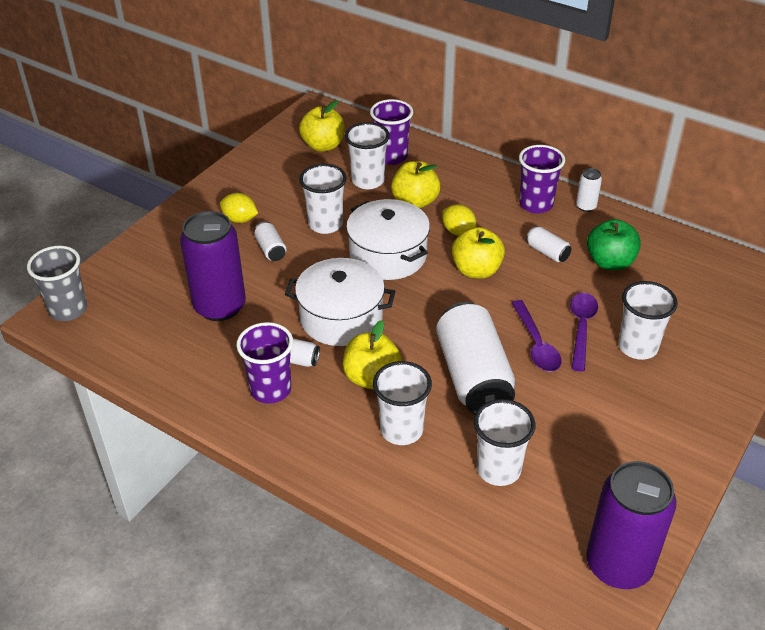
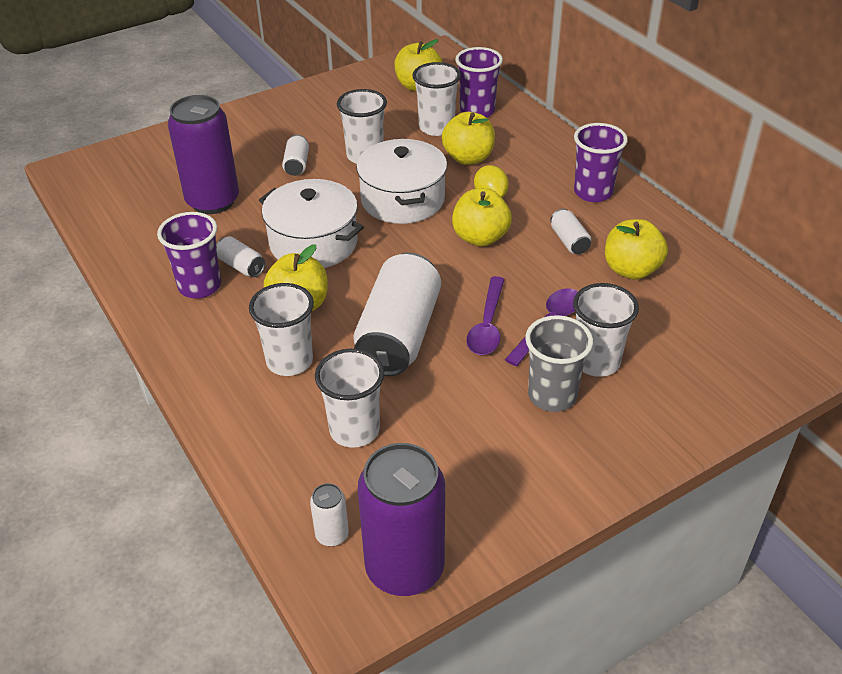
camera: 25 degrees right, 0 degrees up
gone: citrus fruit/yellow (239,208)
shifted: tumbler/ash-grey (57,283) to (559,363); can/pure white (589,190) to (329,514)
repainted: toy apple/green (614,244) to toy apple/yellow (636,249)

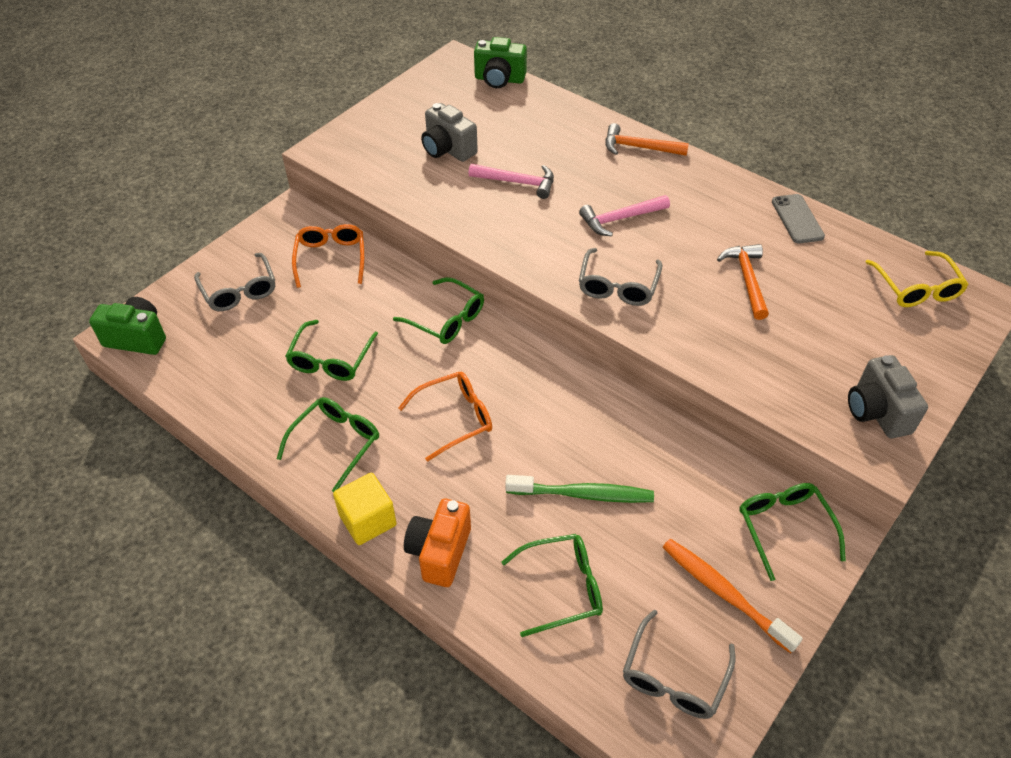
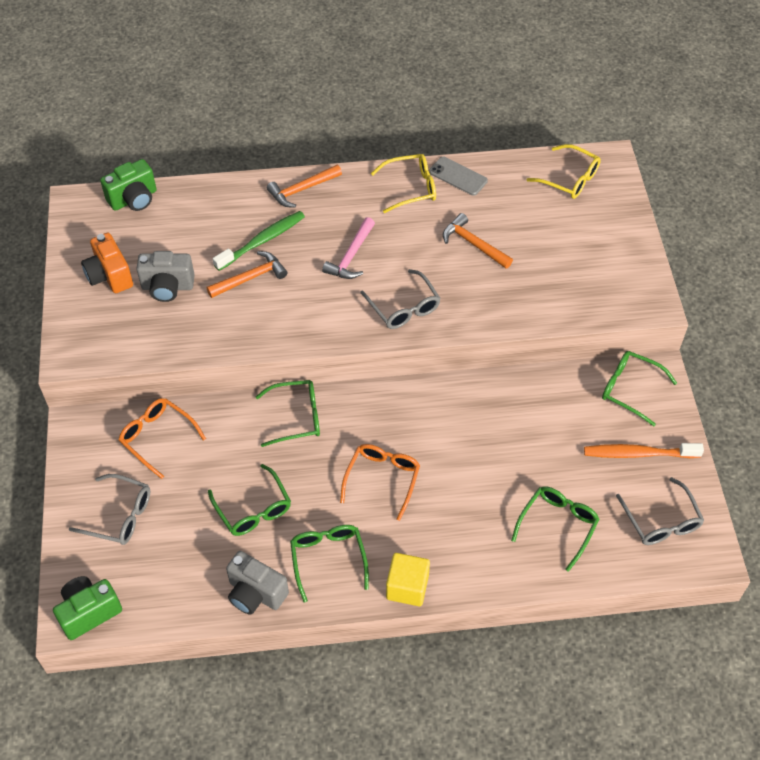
camera: 45 degrees left, 5 degrees up
new: eyeglasses/yellow (403,183)
shifted: compact camera/orange-coloured (437,543) to (107,263); toothbrush/green (579,489) to (259,241); compact camera/ash-grey (888,396) to (257,583)
repainted: hammer/rosy (511,181) to hammer/orange-coloured (247,274)

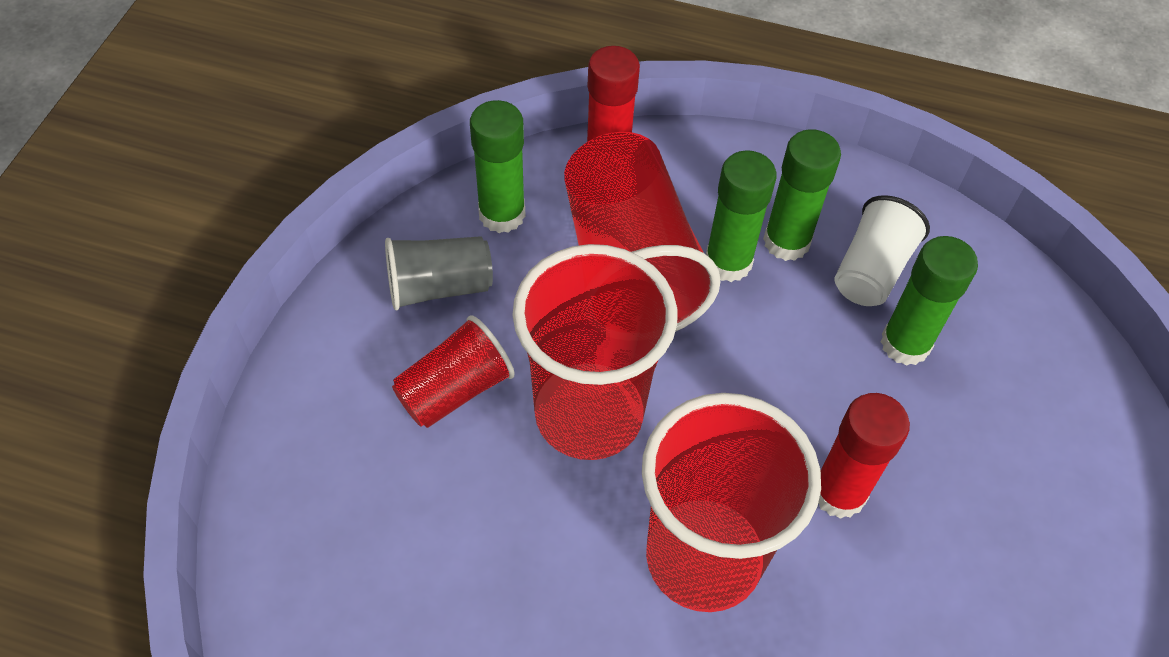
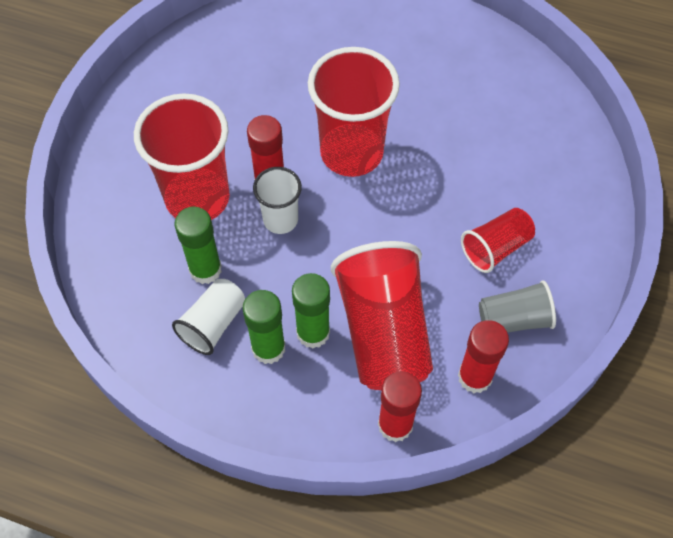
camera: 175 degrees left, 5 degrees up
new: tumbler/pure white (277,200)
shifted: tumbler/crimson (595,352) to (182,156)
repainted: glue/green (498,166) to glue/crimson (483,356)

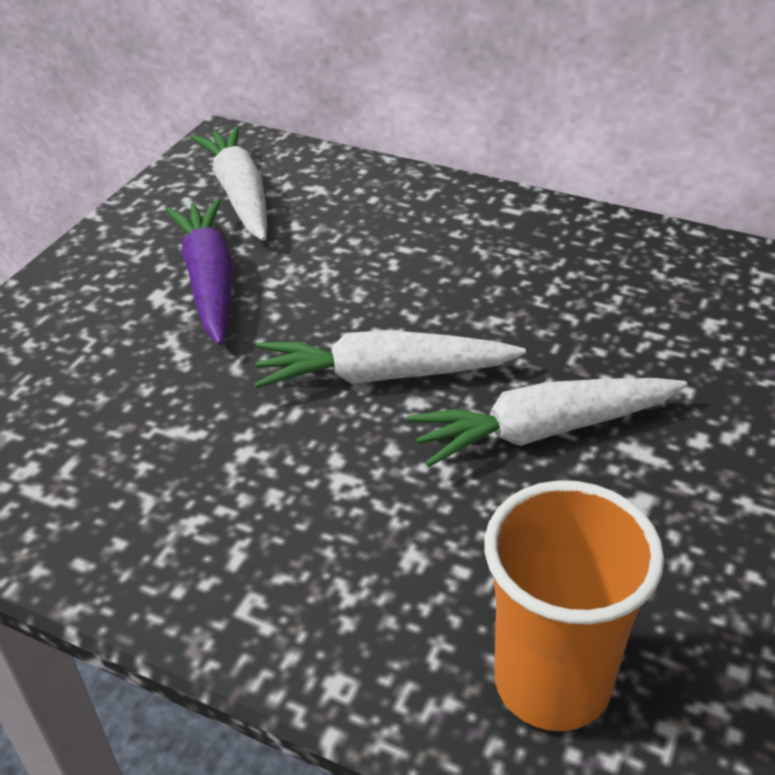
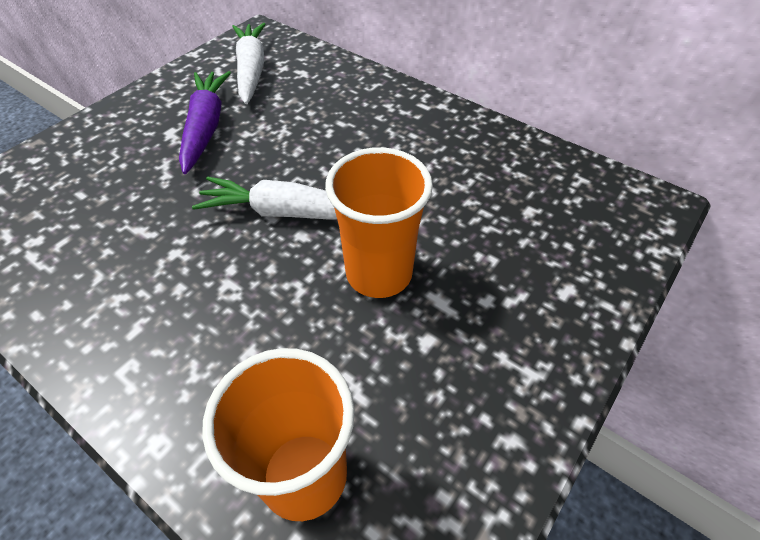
camera: 10 degrees right, 10 degrees up
swapped: carrot/pure white (547,422) to tumbler/orange-coloured (379,222)

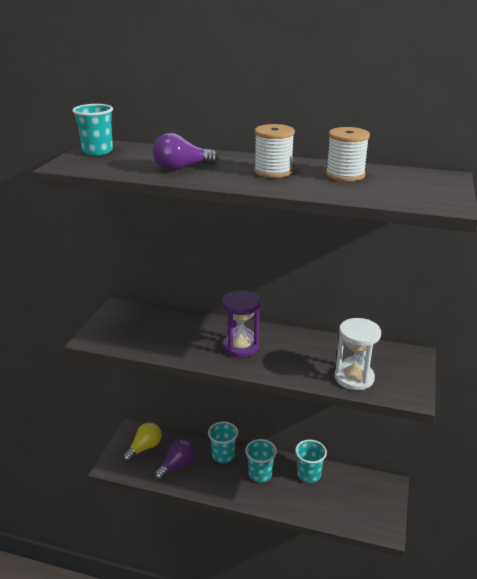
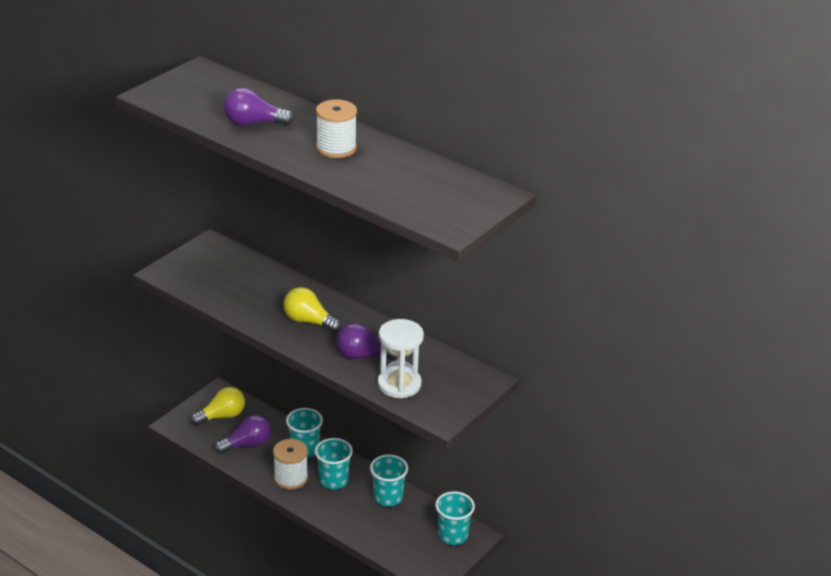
camera: 20 degrees right, 5 degrees up
new: bulb/violet (366,342)
shifted: tumbler/turquoise (92,129) to (455,518); spool/pure white (348,154) to (290,464)
swapped: sand timer/violet (241,323) to bulb/yellow (312,310)

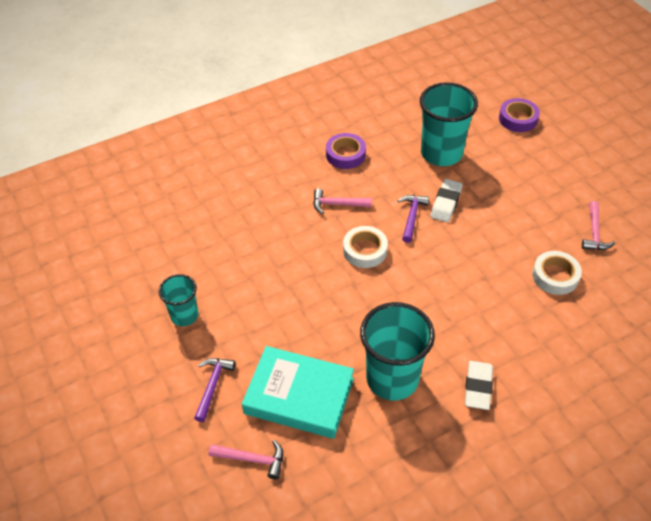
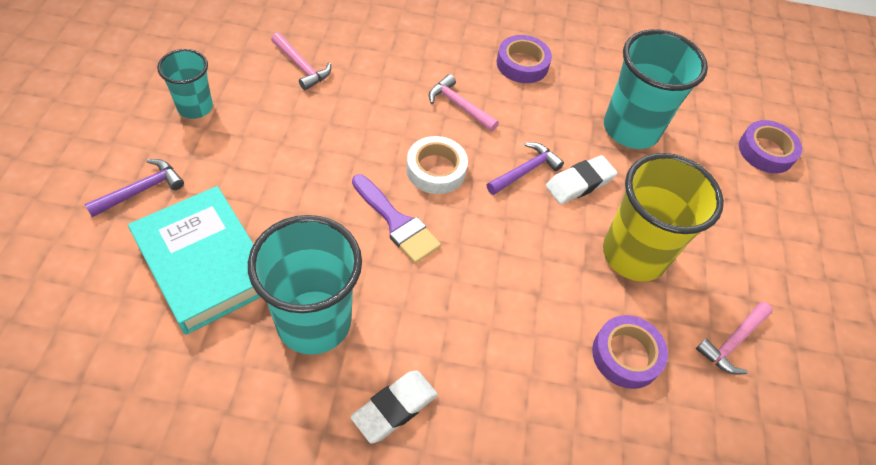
camera: 30 degrees right, 5 degrees up
new: paint brush/violet (396,218); tumbler/yellow (663,217)
shifted: hammer/rosy (246,460) to (301,61)
repainted: sticky tape/pure white (557,273) to sticky tape/violet (630,352)

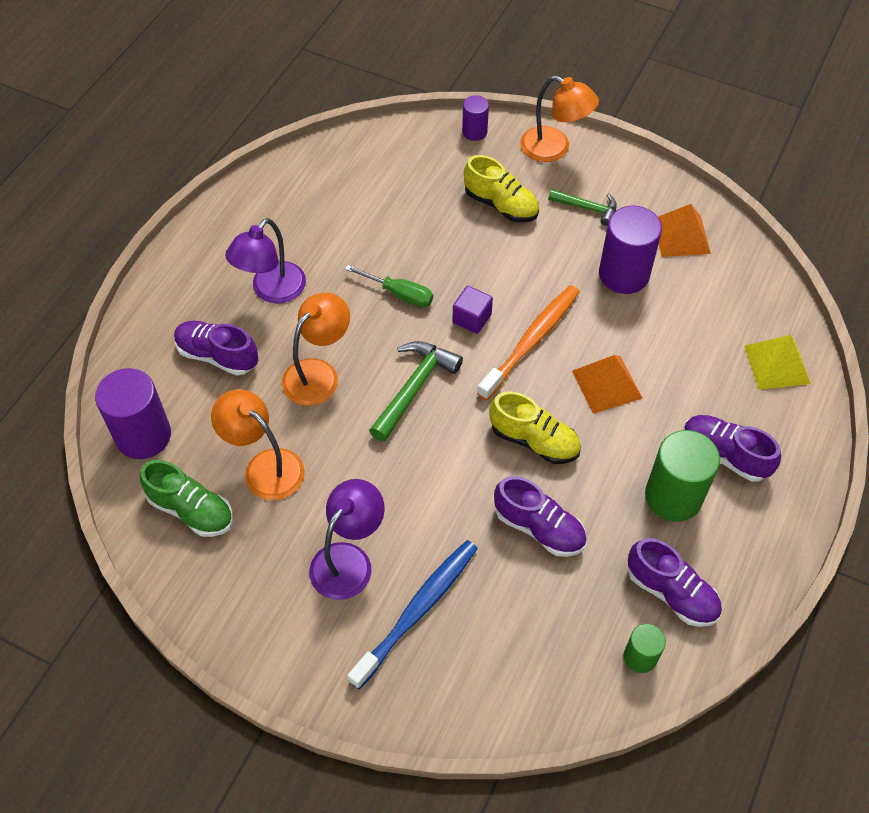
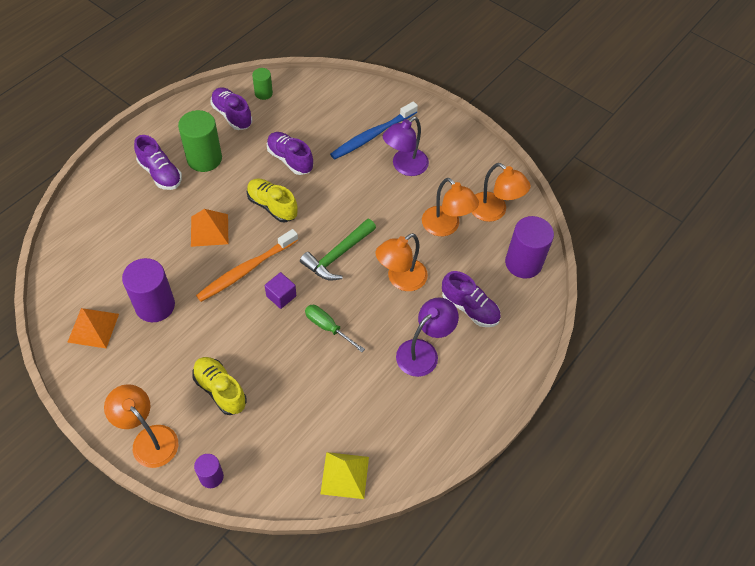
camera: 170 degrees left, 0 degrees up
gone: hammer/green (582,207)
shifted: pyramid/yellow (777,362) to (344,475)
swapped: sneaker/green (186,498) to reading lamp/orange-coloured (501,192)

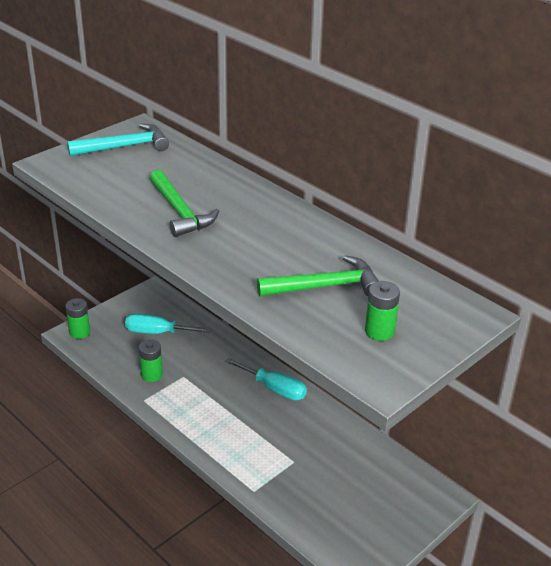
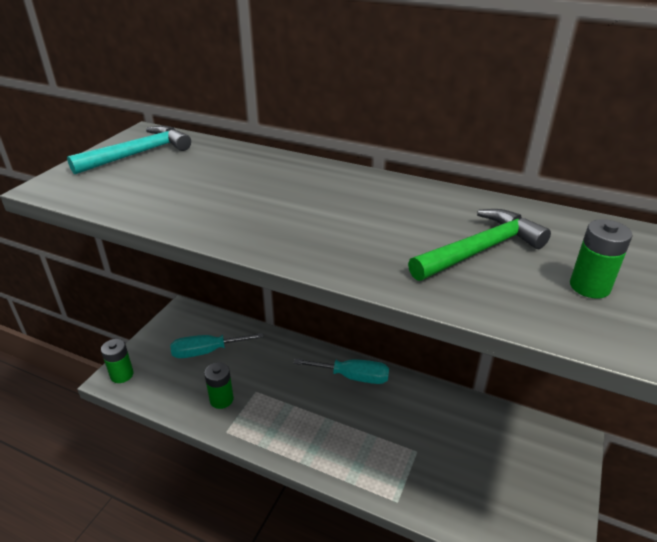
camera: 20 degrees left, 0 degrees up
gone: hammer/green (184,203)

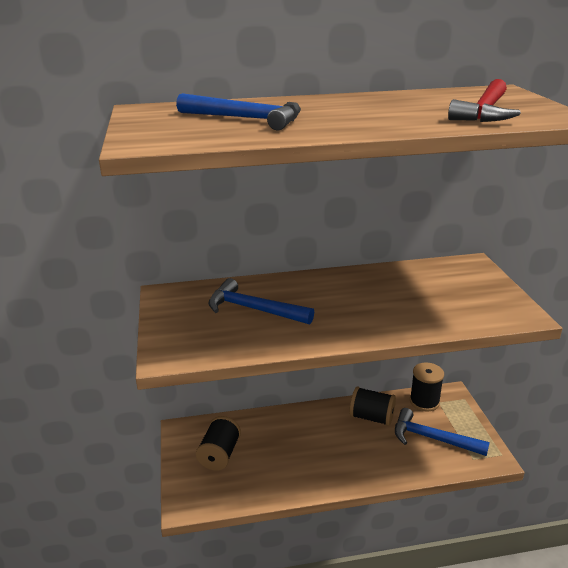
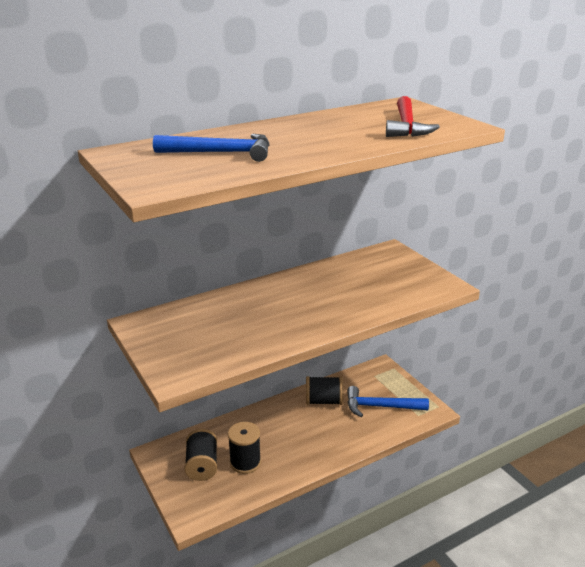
camera: 20 degrees left, 0 degrees up
gone: hammer/blue (261,301)
shifted: spool/black (427,387) to (244,448)

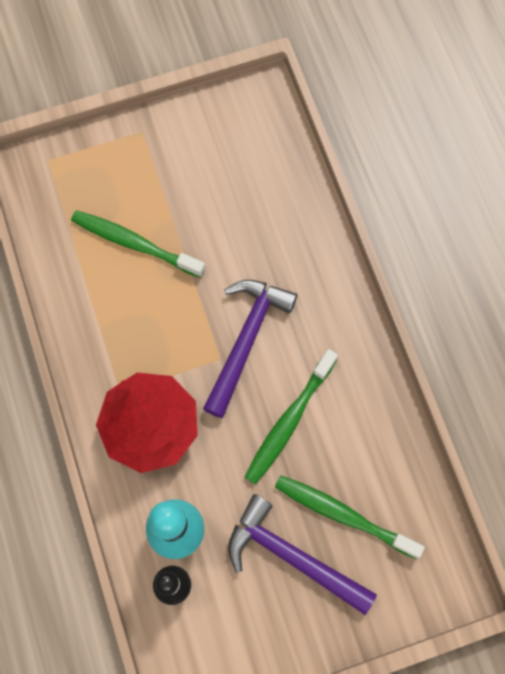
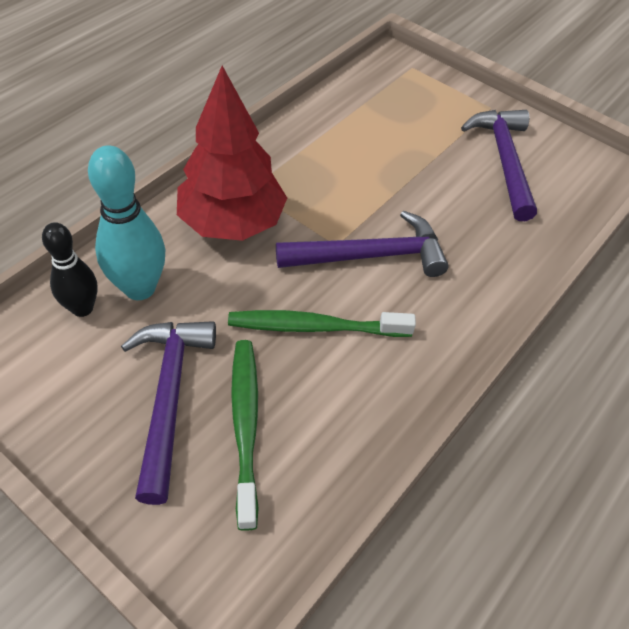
camera: 55 degrees right, 20 degrees down
gone: toothbrush/green (138,244)
new: hammer/violet (499,165)

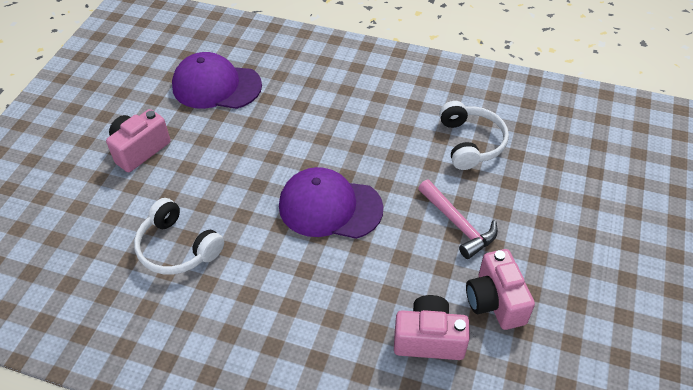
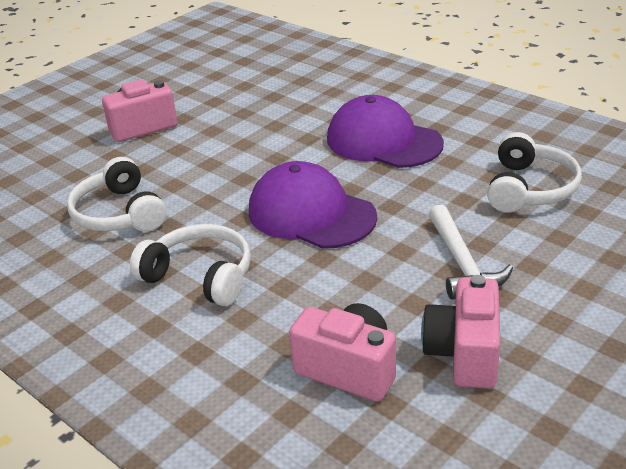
camera: 25 degrees right, 15 degrees down
new: headphones/pure white (190,265)
shifted: baseball cap/violet (217,80) to (385,131)
repainted: hammer/rosy (458,219) to hammer/pure white (471,252)

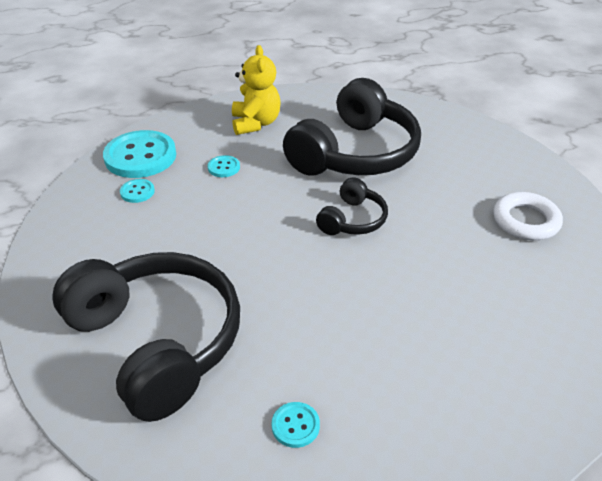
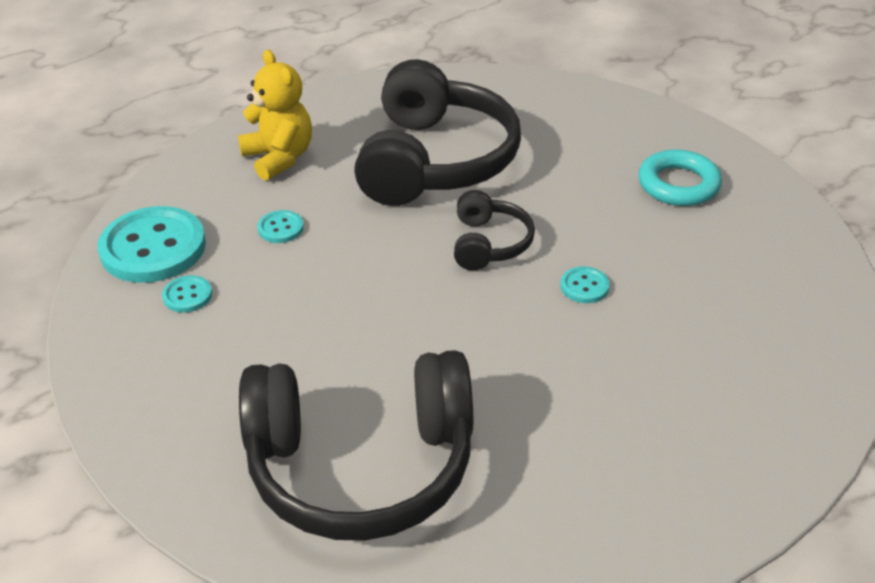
camera: 25 degrees left, 0 degrees up
shifted: button/turquoise (296,425) to (585,285)
repainted: ring/pure white (528,216) to ring/turquoise (680,177)
rotated: headphones/black (146,337) = (356,445) 150 degrees clockwise

